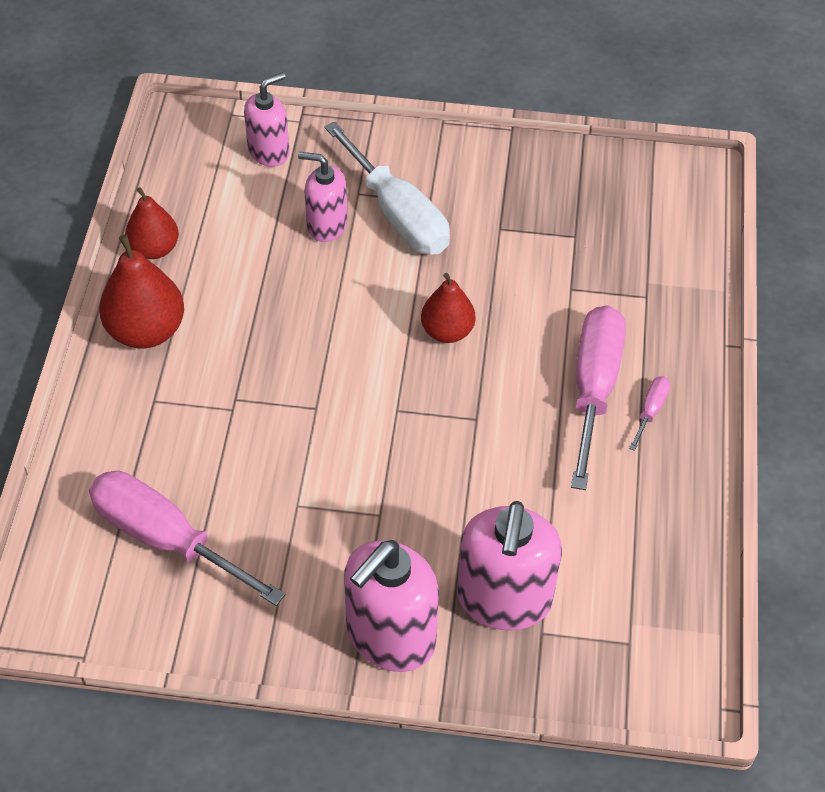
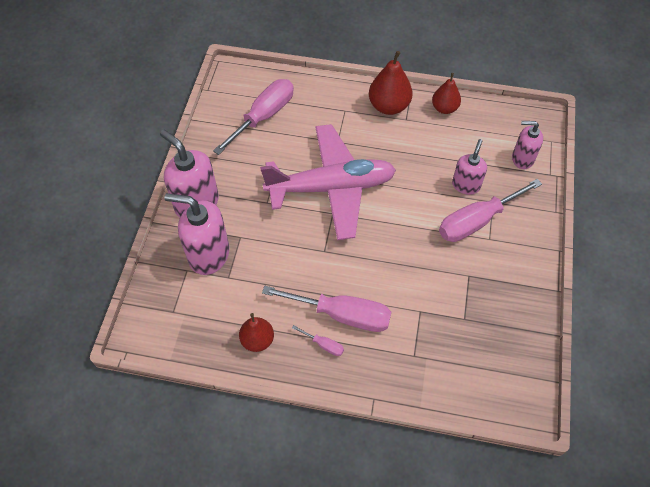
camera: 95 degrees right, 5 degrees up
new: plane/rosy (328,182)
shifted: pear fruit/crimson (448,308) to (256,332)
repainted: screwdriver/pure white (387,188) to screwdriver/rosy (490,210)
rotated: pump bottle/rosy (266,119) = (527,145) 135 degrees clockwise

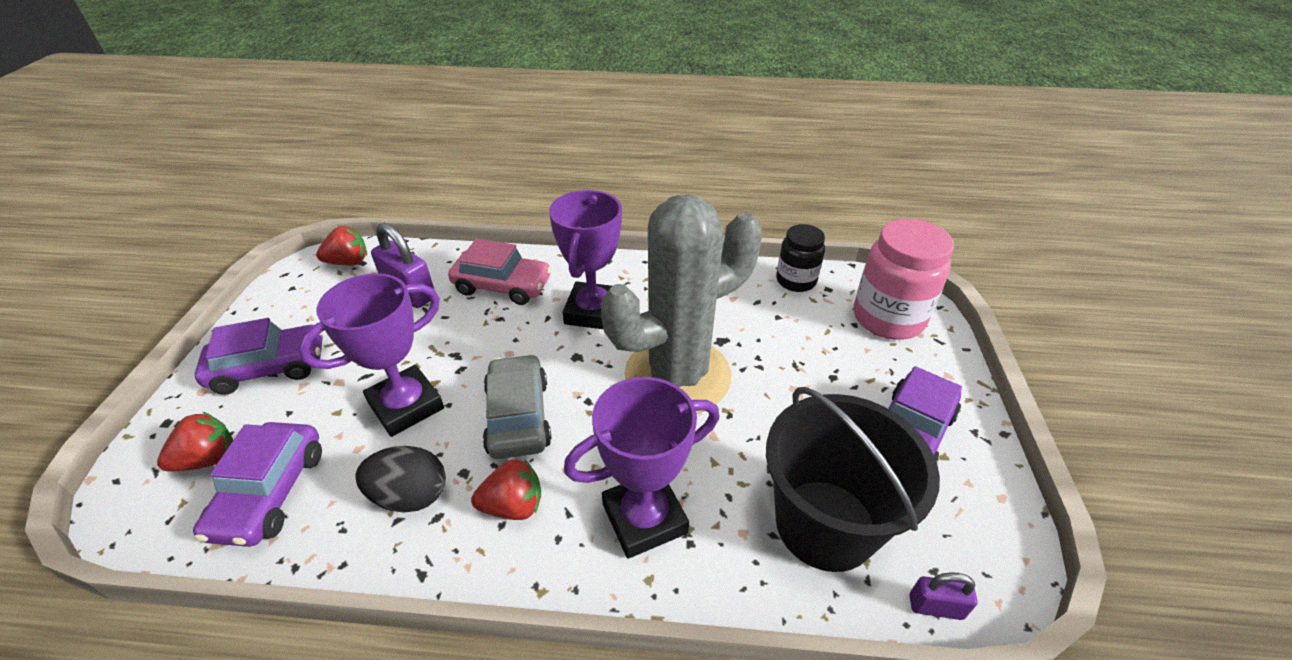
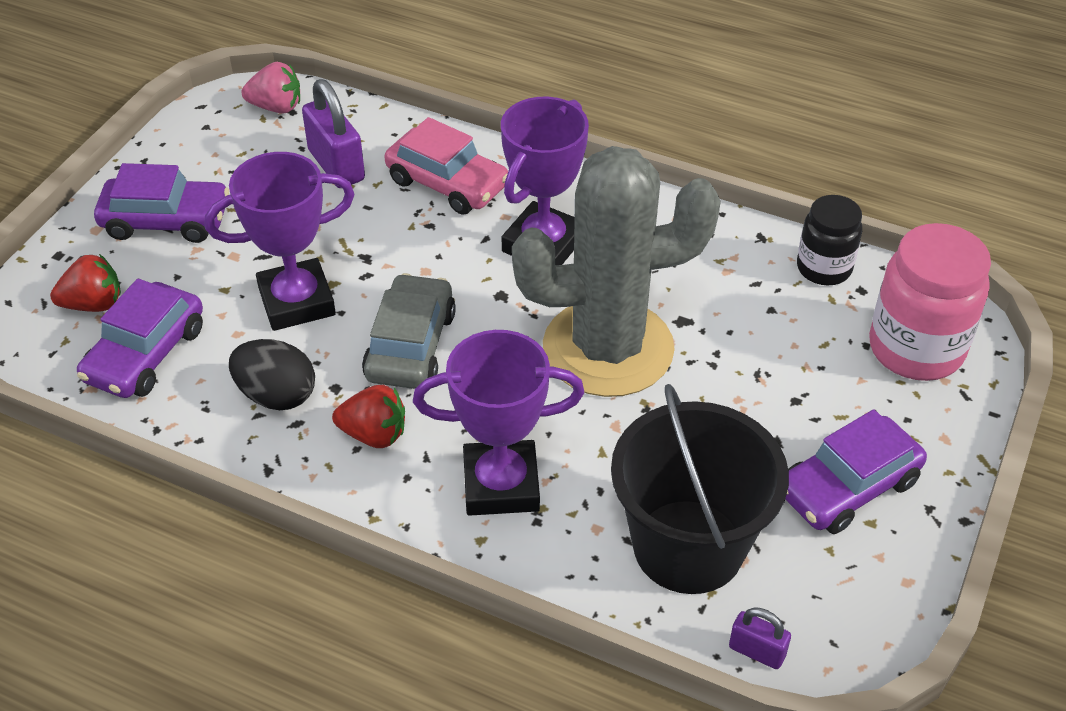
camera: 20 degrees right, 5 degrees up
repainted: toy strawberry/crimson (341,245) to toy strawberry/rosy (270,88)

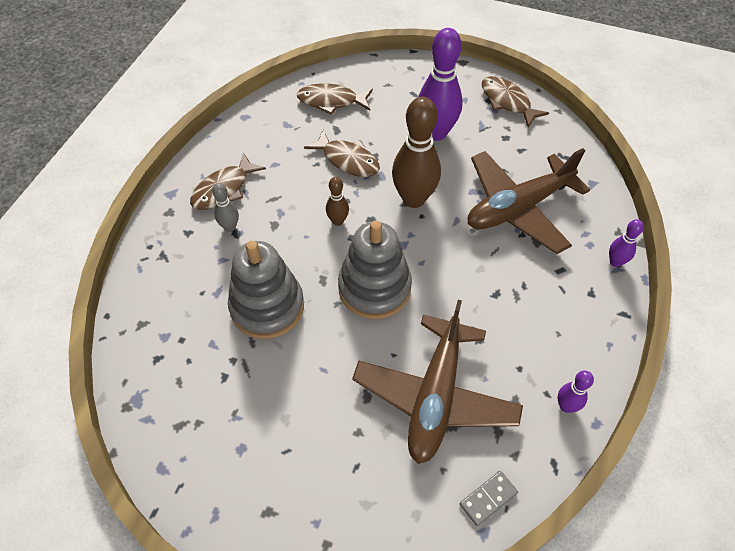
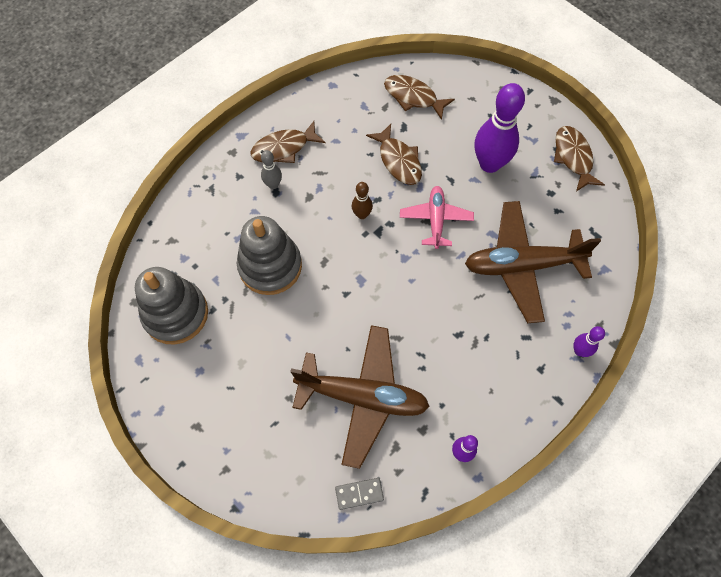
camera: 25 degrees right, 10 degrees up
shifted: stacking toy/ash-grey (375,270) to (171,306)
swapped: tenpin/russet (416,152) to plane/rosy (437,217)
rotated: plane/russet (437,382) = (360,397) 120 degrees counterclockwise

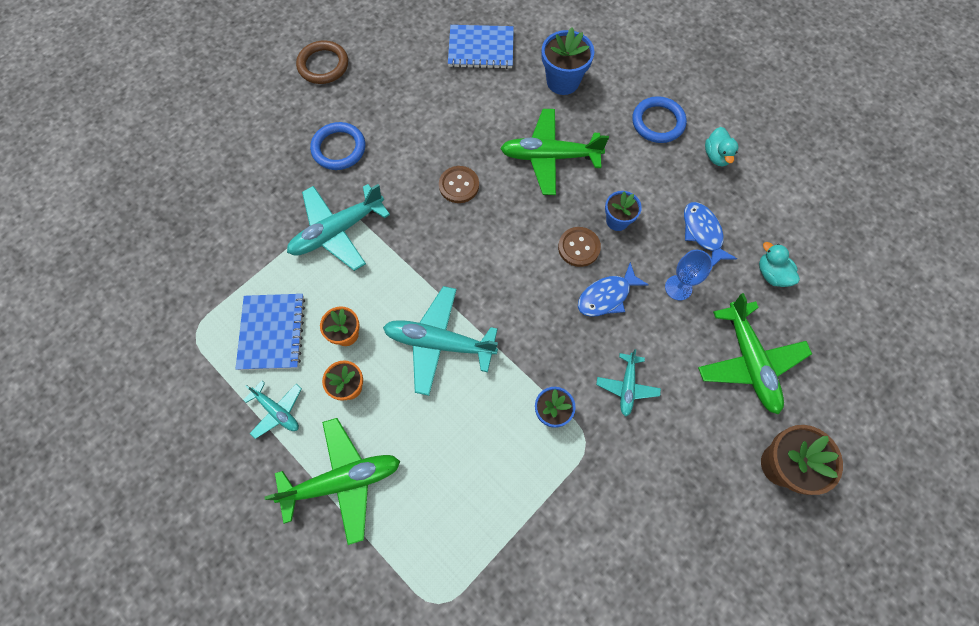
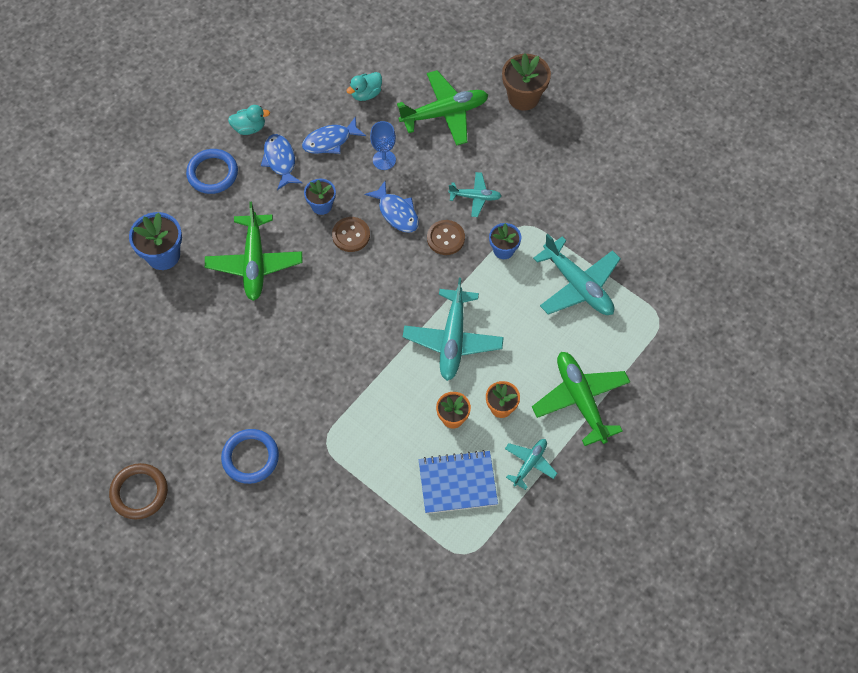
camera: 95 degrees left, 5 degrees down
gone: notepad/blue (481,47)
new: fish figure/blue (281,162)
shifted: plane/turquoise (338,227) to (577,274); button/russet (459,184) to (446,237)

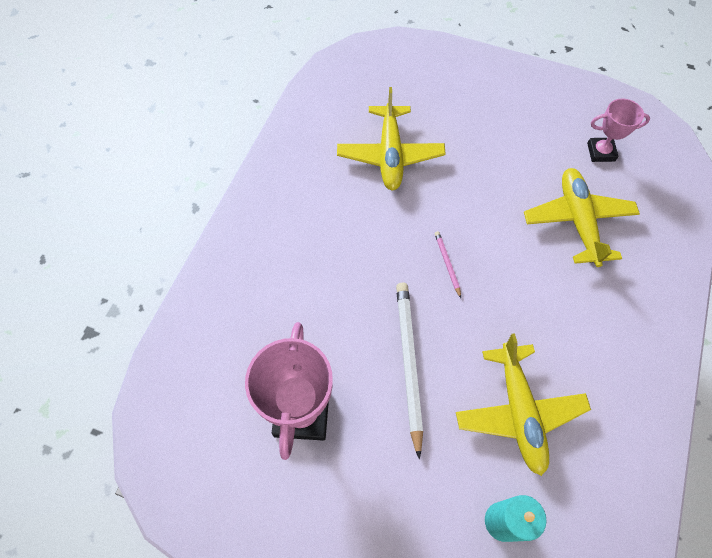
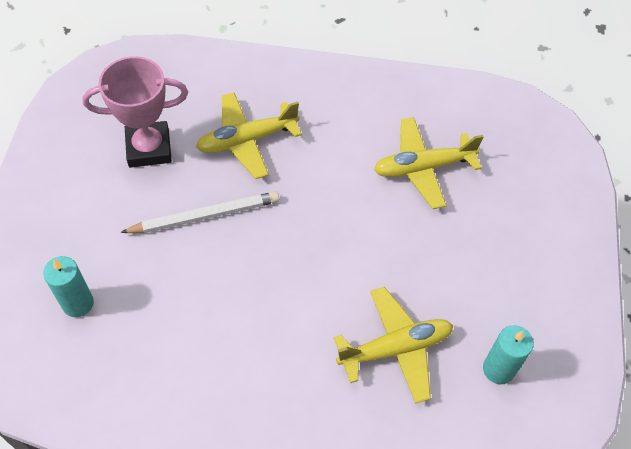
camera: 75 degrees right, 5 degrees down
gone: lead pencil/rosy (448,264)
shifted: plane/yellow (523,404) to (249,135)
swapped: prize cup/rosy (618,130) to wax candle/turquoise (508,354)

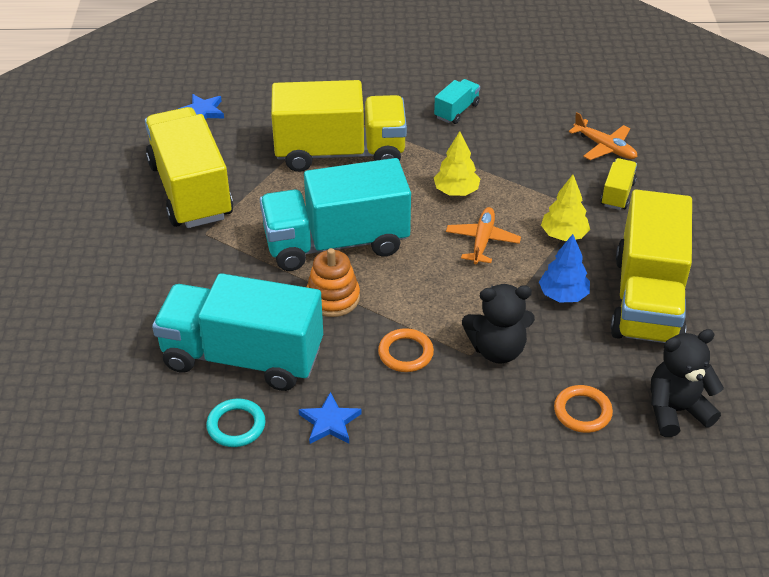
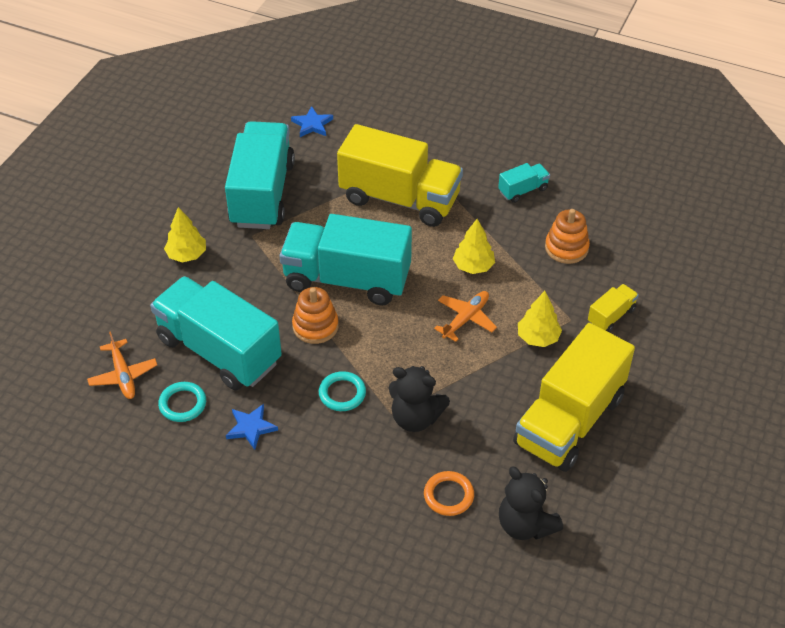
camera: 25 degrees right, 5 degrees up
gone: tree/blue (564,268)
new: tree/yellow (185,234); stacking toy/orange-coloured (567,236)
shifted: plane/orange-coloured (603,136) to (122,365)
repainted: lorry/yellow (189,167) to lorry/turquoise (260,175); ring/orange-coloured (406,350) to ring/turquoise (342,391)
rotated: stuffed bear/black (687,383) = (531,503) 135 degrees counterclockwise

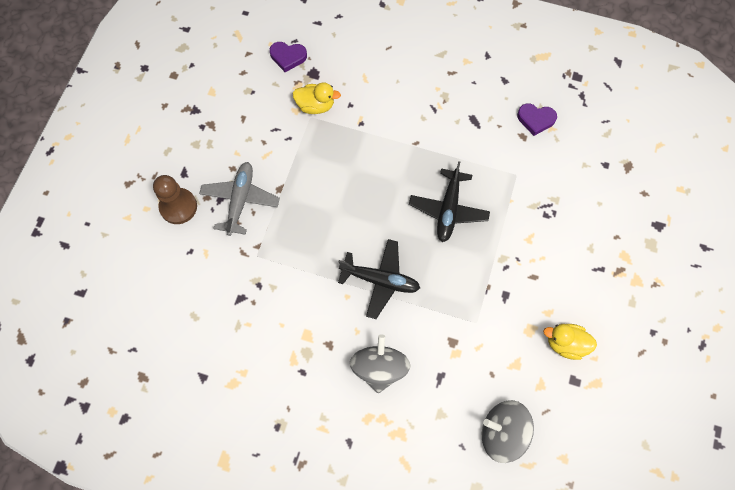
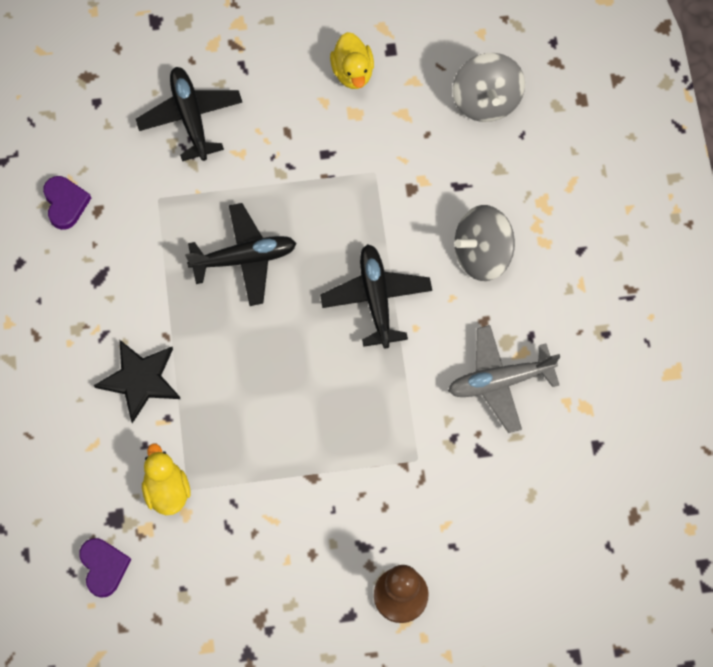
camera: 115 degrees left, 0 degrees up
new: five-pointed star/black (137,381); plane/black (189,114)
shifted: plane/ash-grey (239,199) to (504,379)

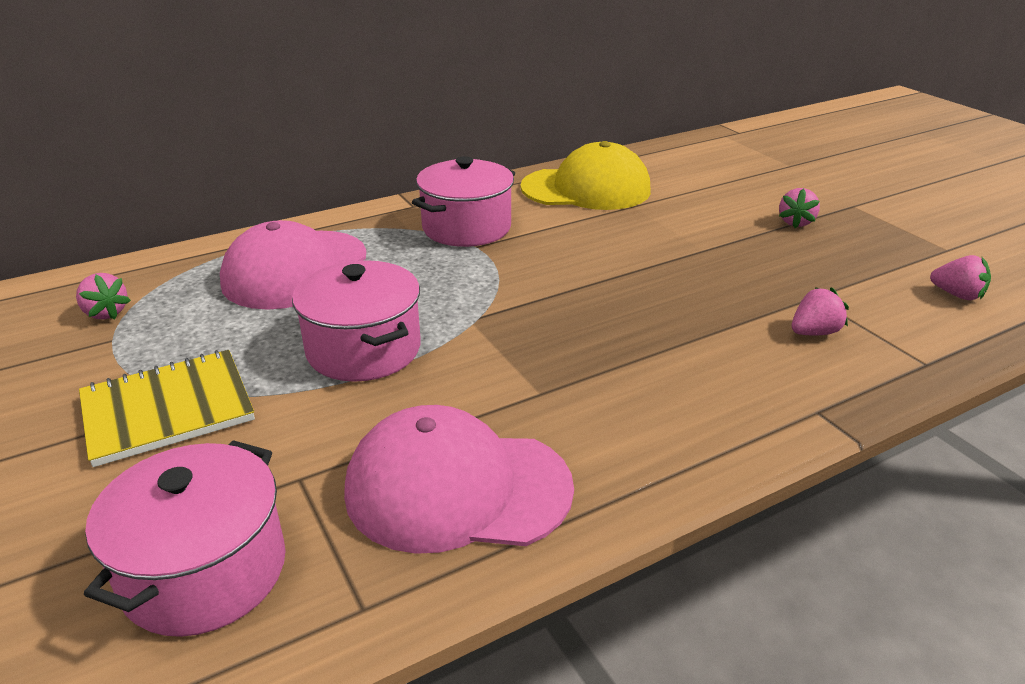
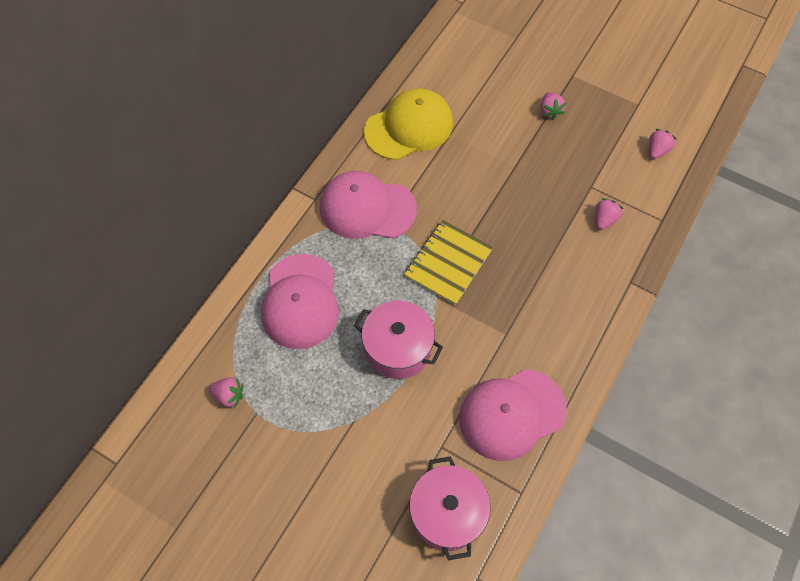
camera: 30 degrees left, 30 degrees up
shifted: notepad/yellow (167,408) to (448,262)
swapped: cooking pot/rosy (463,201) to baseball cap/rosy (368,205)
rotated: toy strawberry/rosy (960,277) = (662,144) 60 degrees counterclockwise

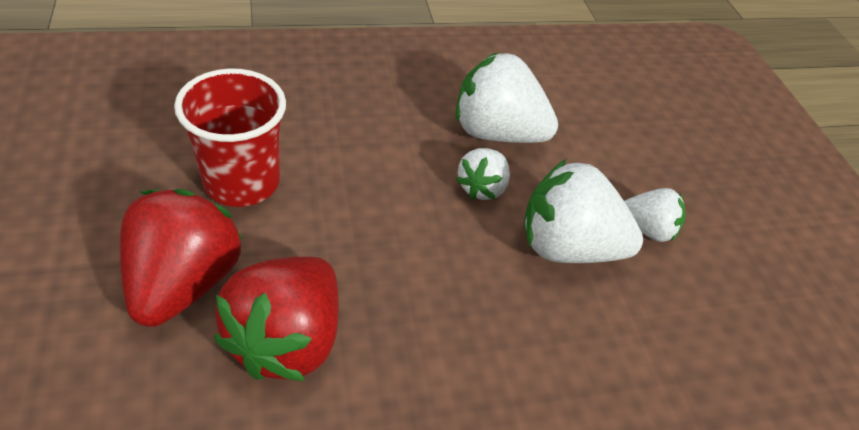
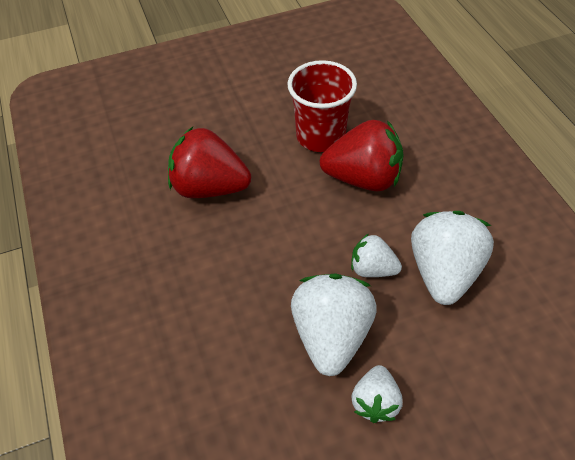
camera: 90 degrees right, 5 degrees up
shifted: toy strawberry/crimson (181,258) to (362,155)

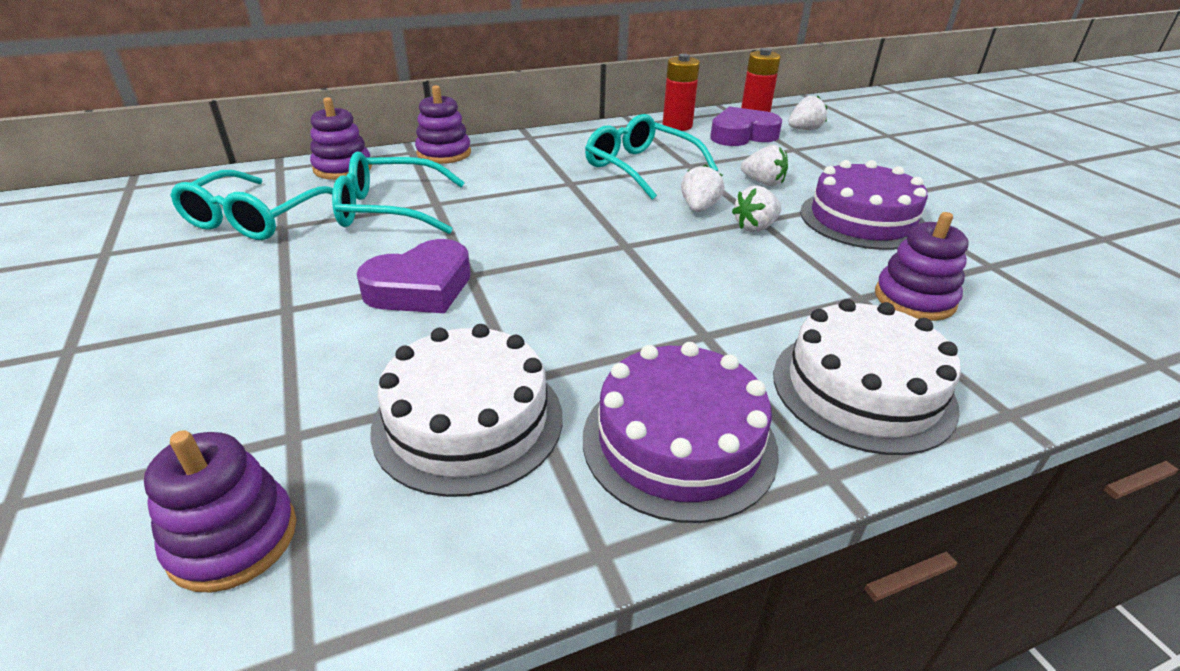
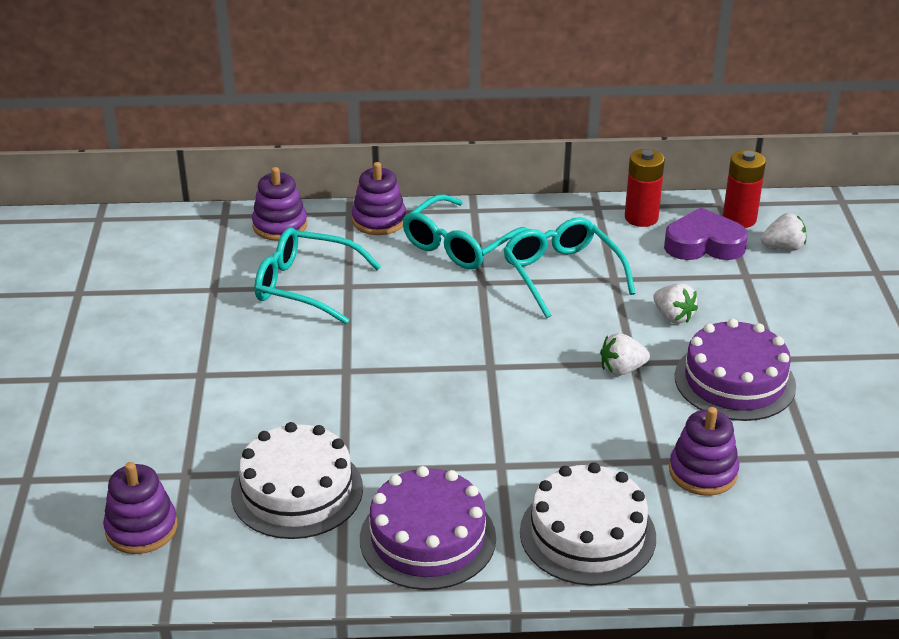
camera: 20 degrees right, 0 degrees up
gone: love heart/violet (413,276); toy strawberry/pure white (702,188)
shifted: eyeglasses/turquoise (251,205) to (466,231)

